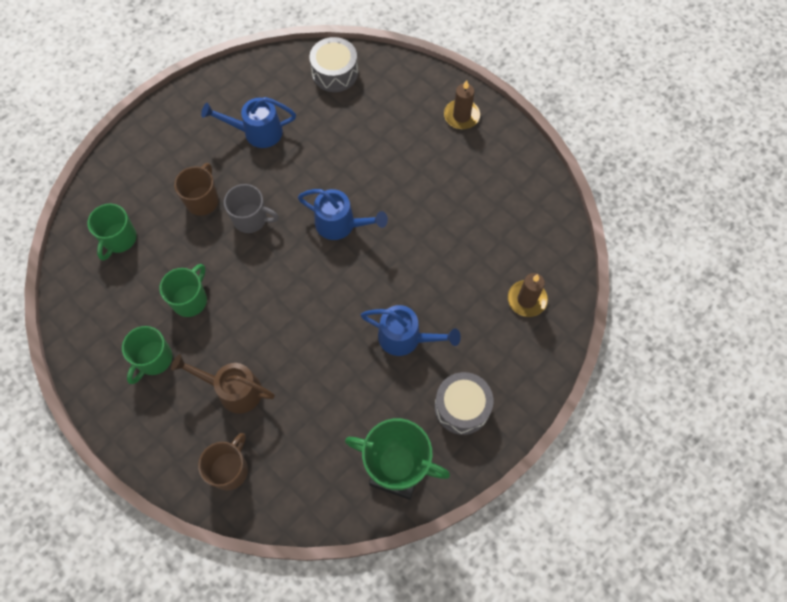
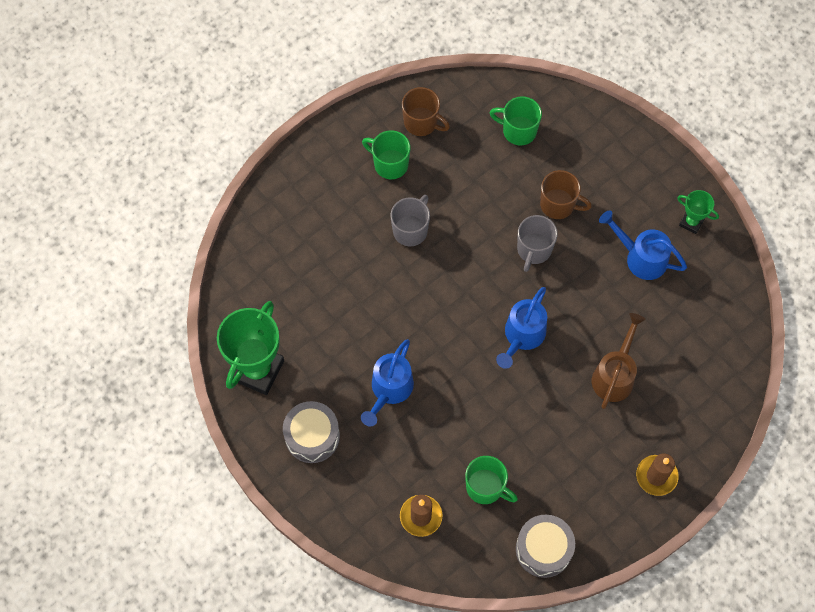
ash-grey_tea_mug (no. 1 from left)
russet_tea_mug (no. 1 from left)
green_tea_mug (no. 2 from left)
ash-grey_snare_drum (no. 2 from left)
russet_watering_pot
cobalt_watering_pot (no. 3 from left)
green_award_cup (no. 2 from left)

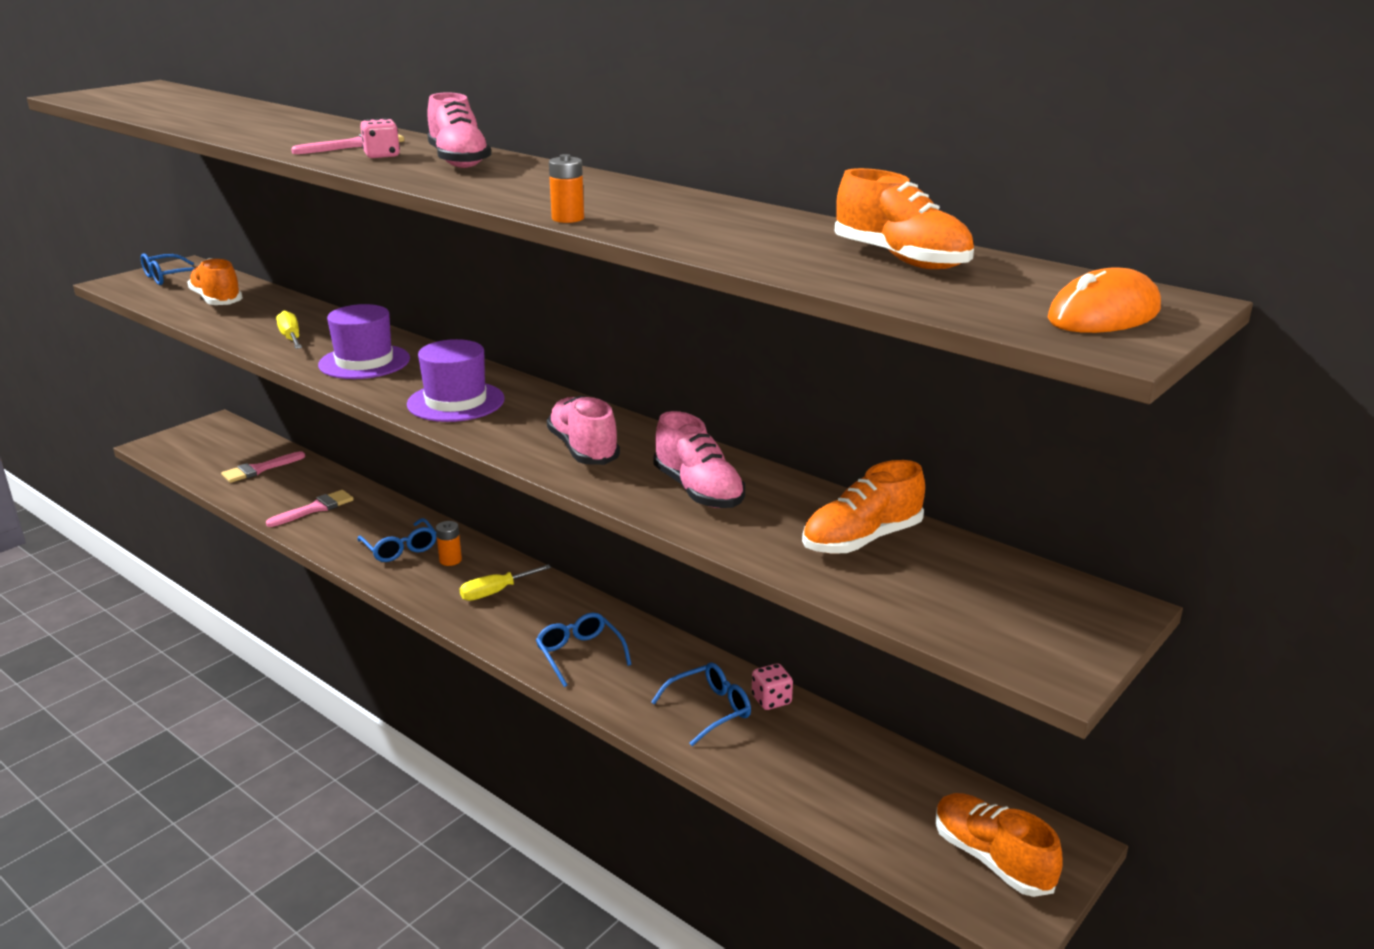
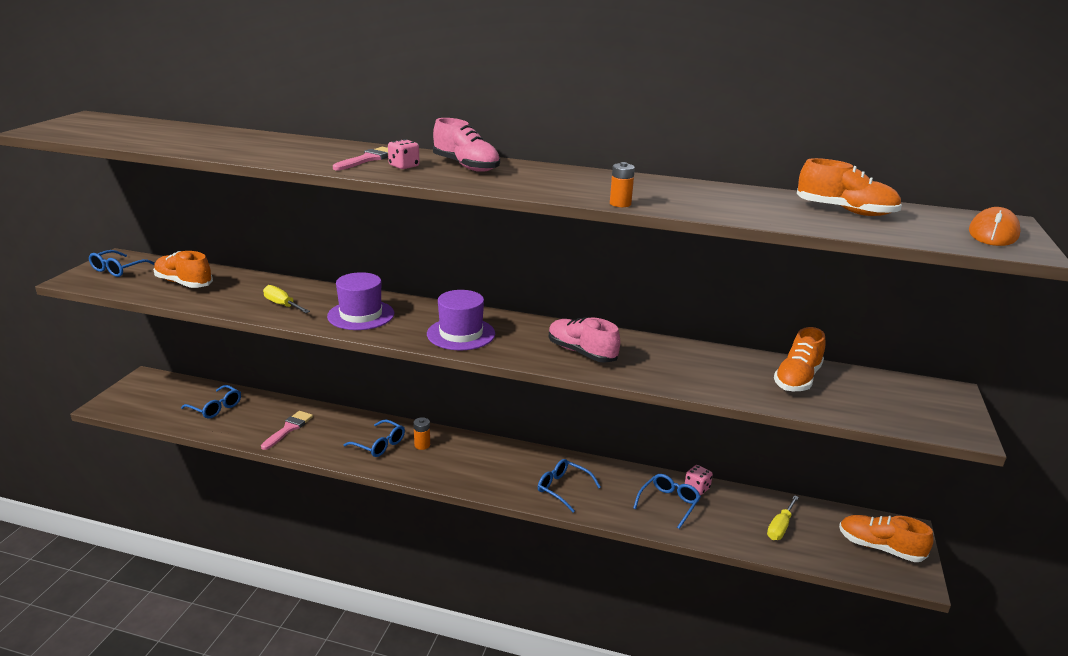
cobalt_glasses (no. 2 from left)
bright_yellow_hand_screwdriver (no. 2 from left)
rosy_sneaker (no. 3 from left in the first image)

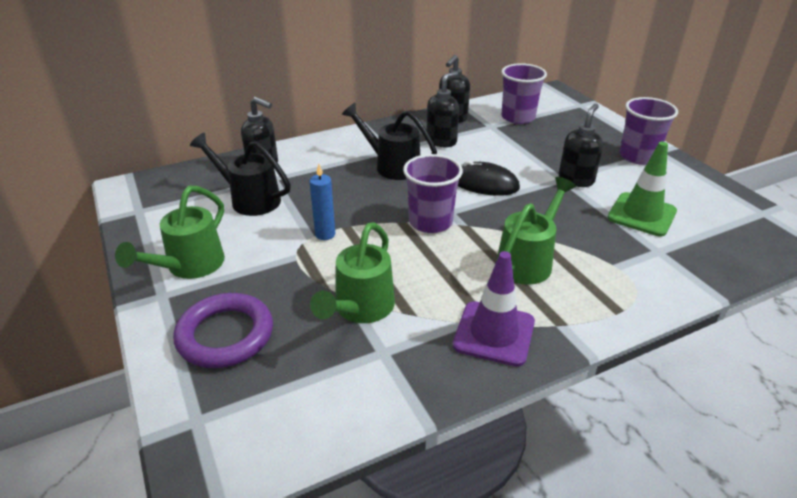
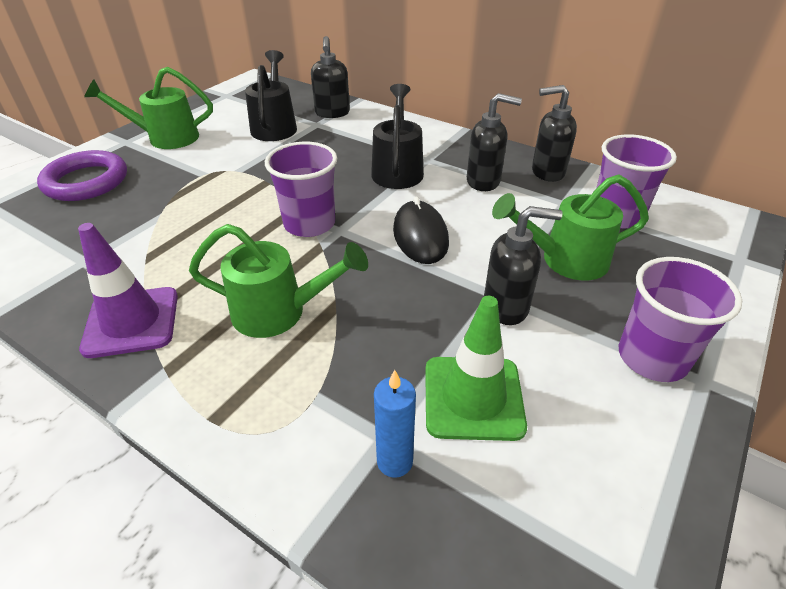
cobalt_pillar_candle
green_watering_pot (no. 3 from left)

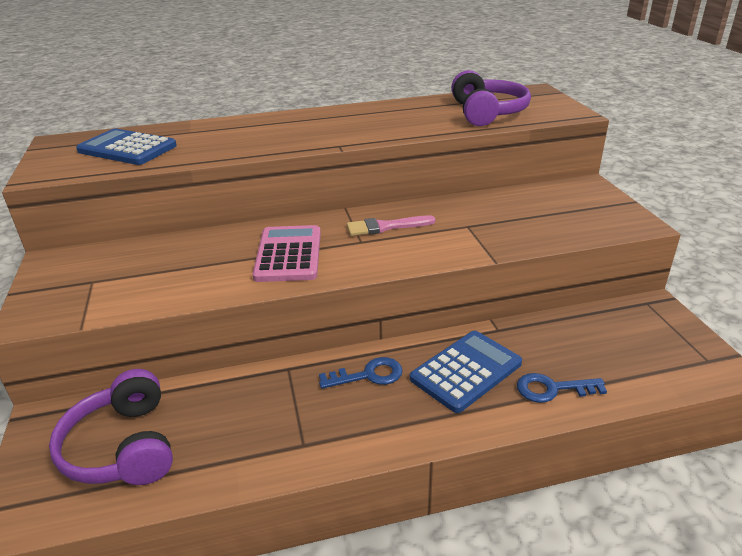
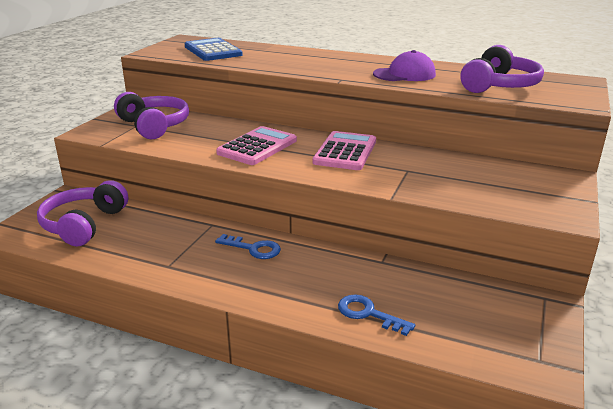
purple_headset (no. 2 from left)
rosy_adding_machine (no. 2 from left)
purple_peaked_cap
cobalt_adding_machine (no. 2 from left in the first image)

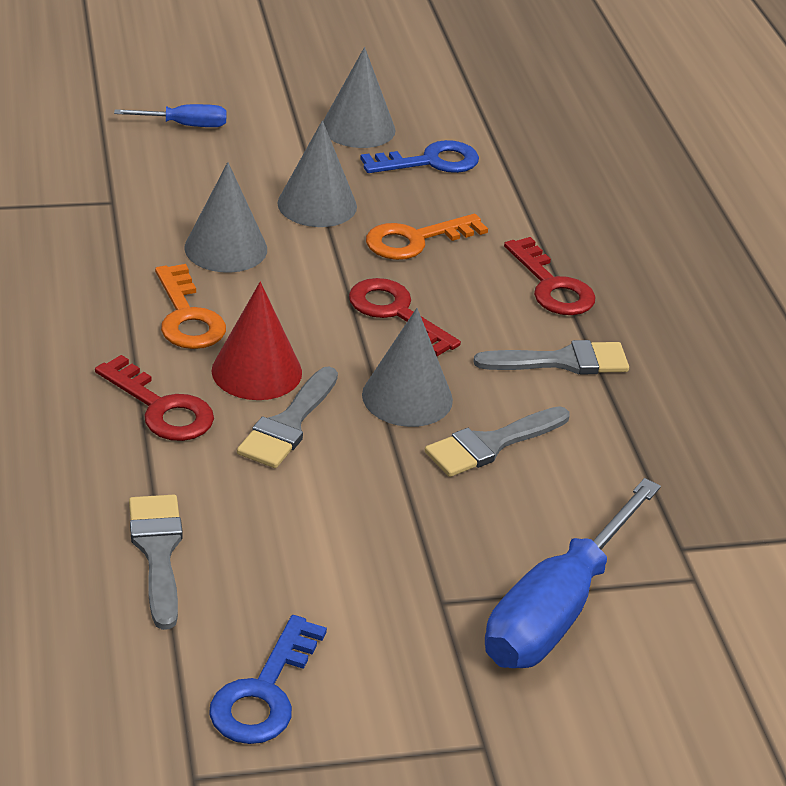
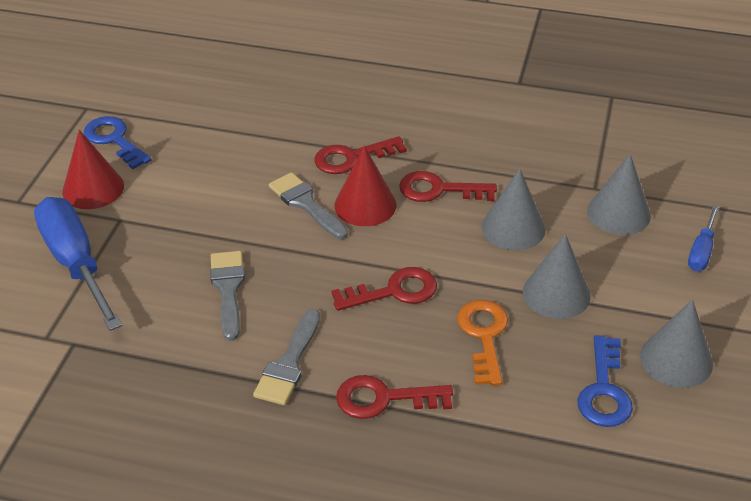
red_cone (no. 1 from left)
red_key (no. 4 from left)
ash-grey_cone (no. 3 from left)
ash-grey_brush (no. 1 from left in the first image)

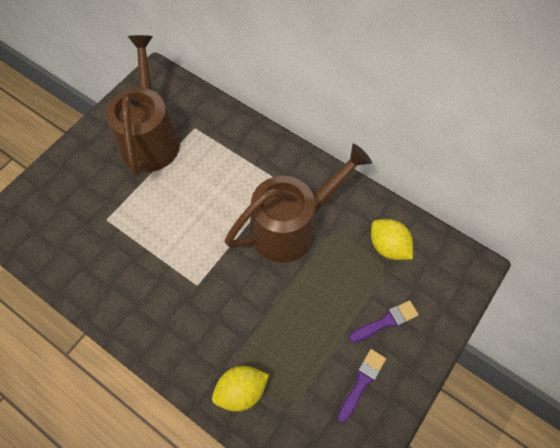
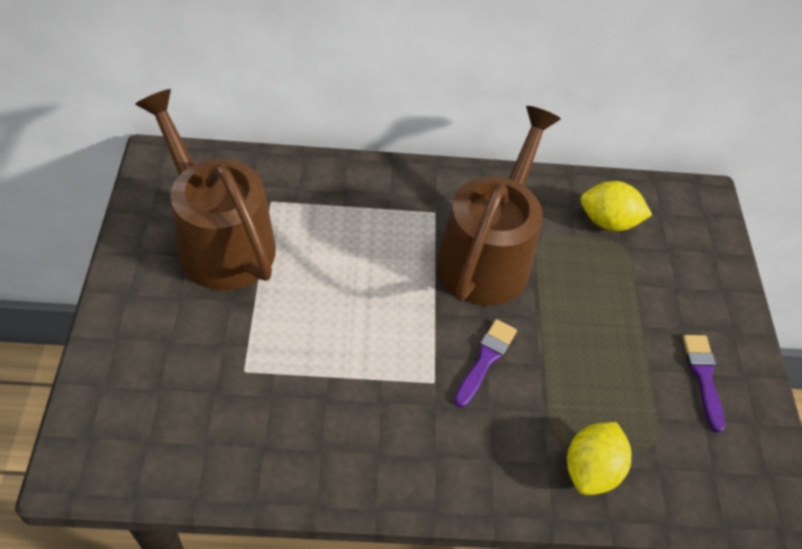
purple_brush (no. 1 from left)

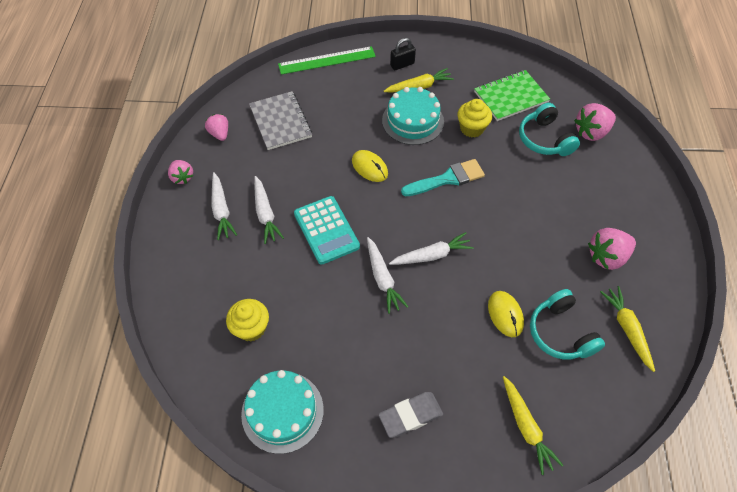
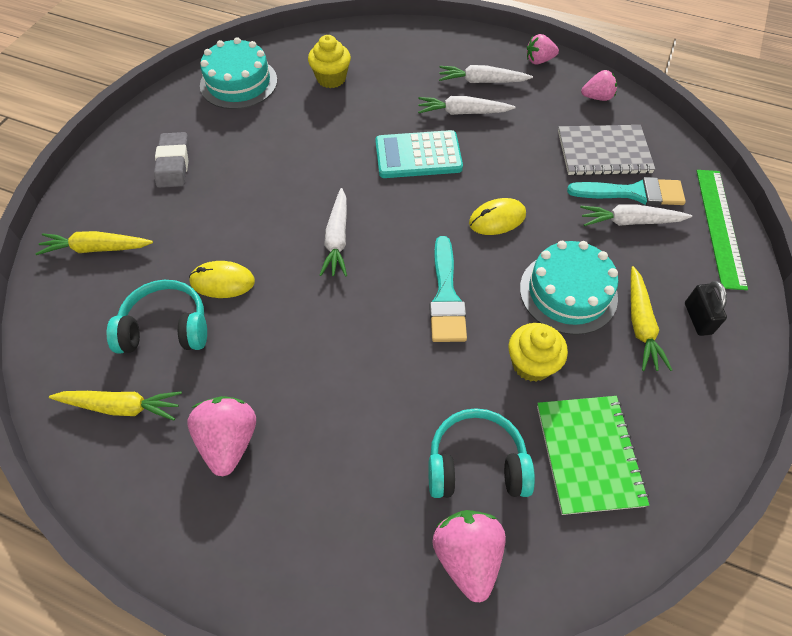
aqua_brush (no. 2 from left)
white_carrot (no. 4 from left)

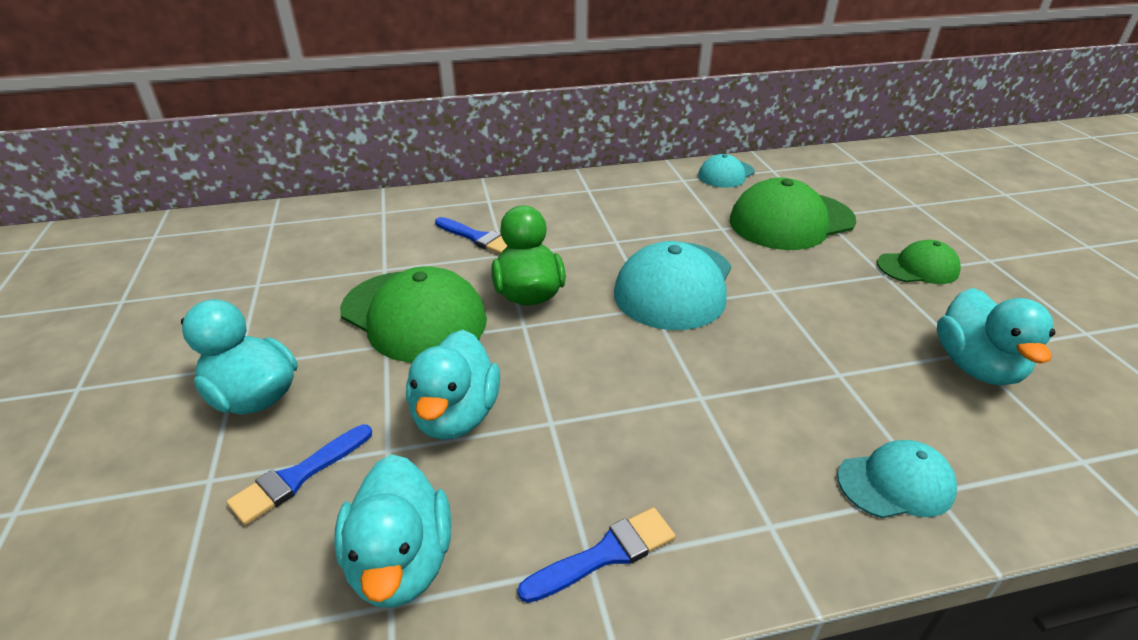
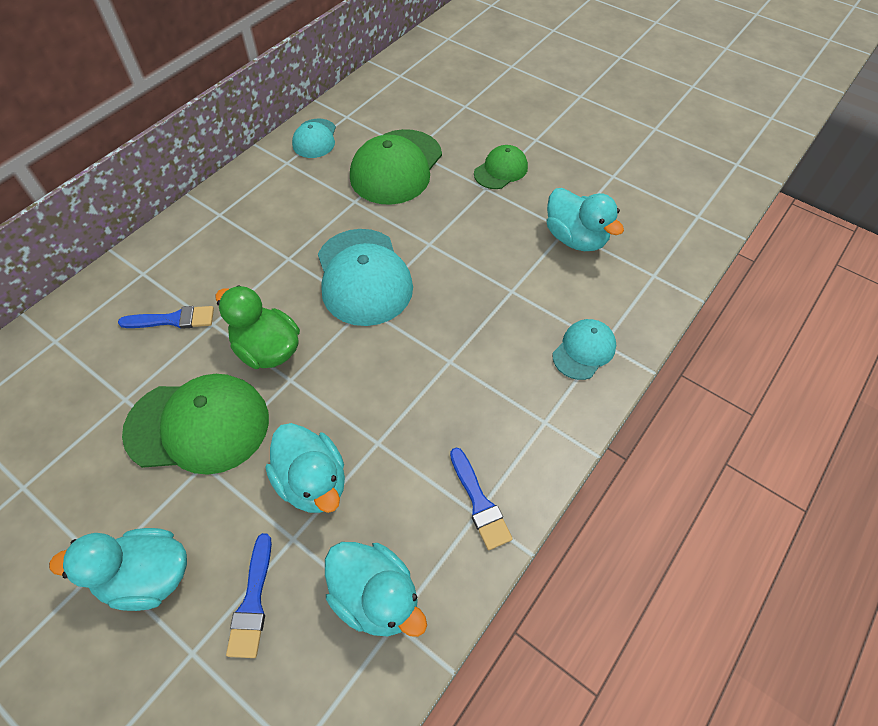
cobalt_brush (no. 3 from left)

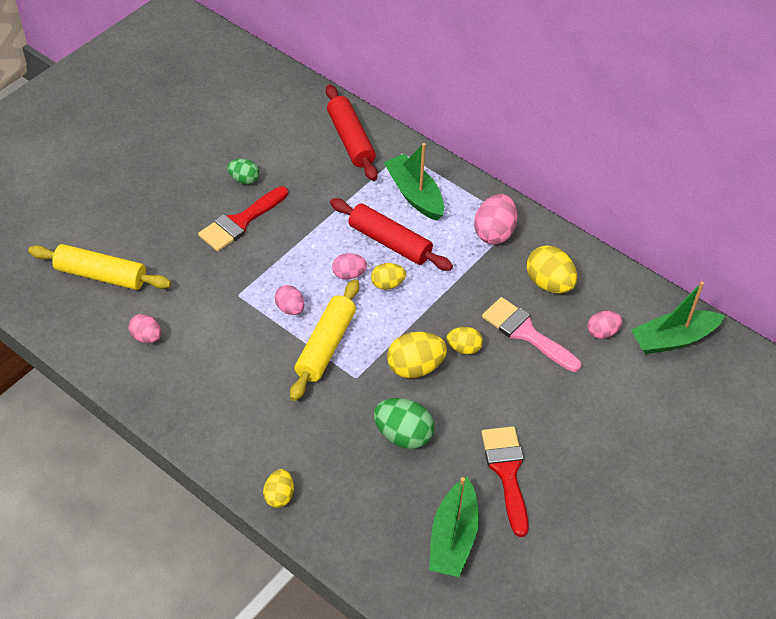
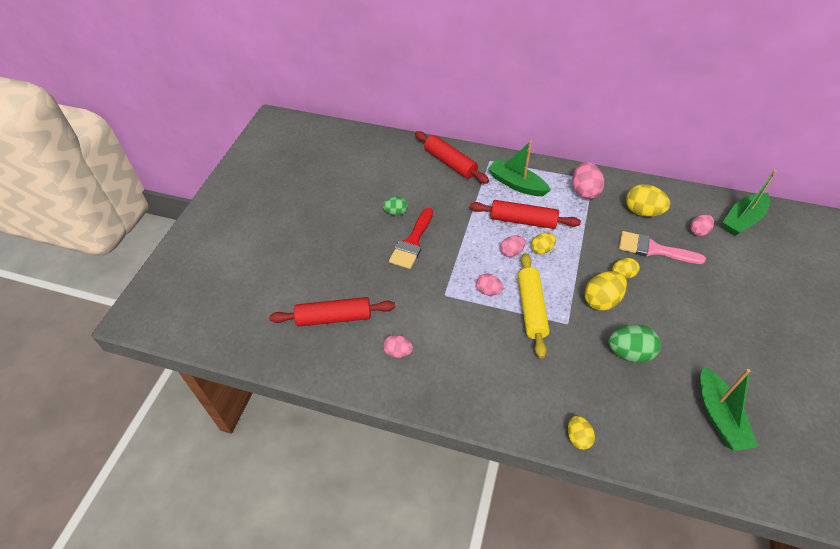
red_rolling_pin (no. 1 from left)
red_brush (no. 2 from left in the first image)

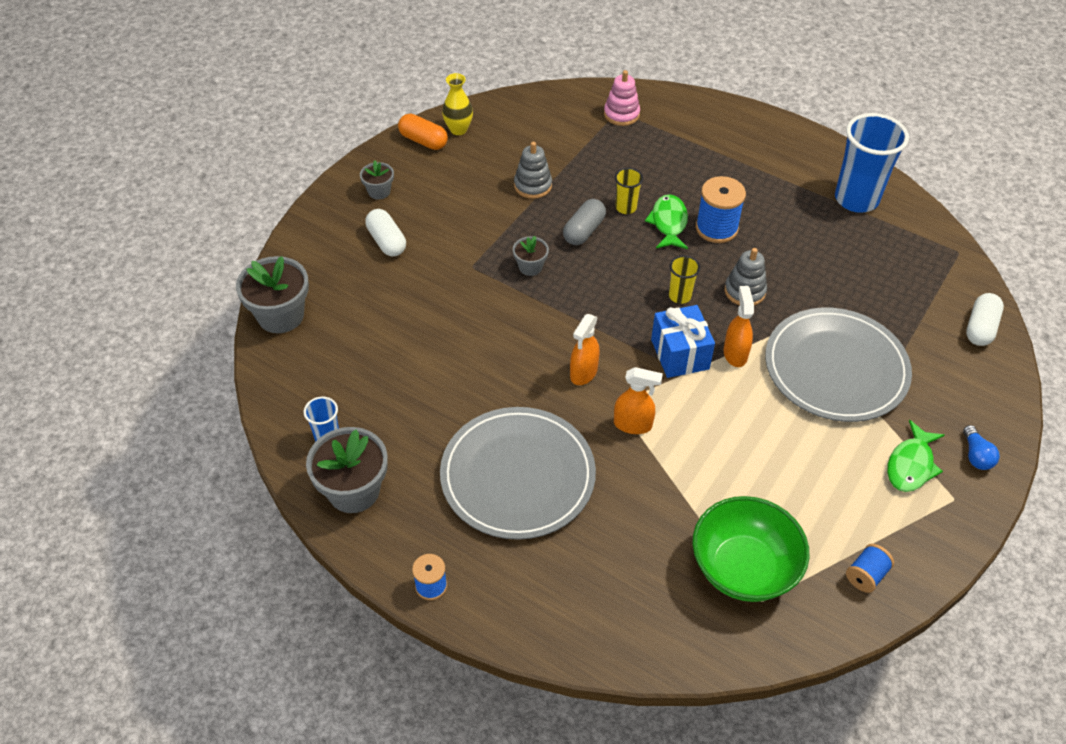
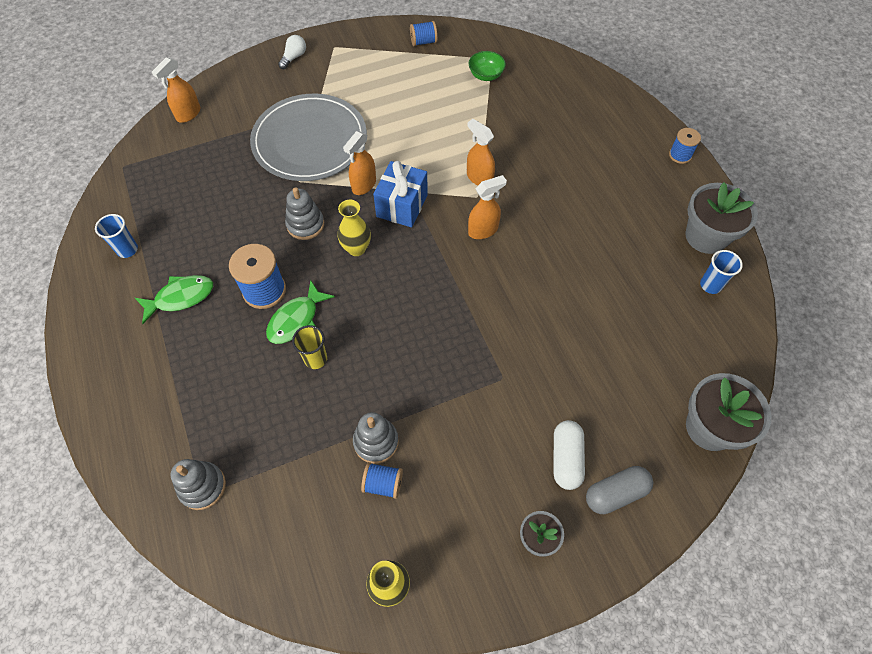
cobalt_tumbler (no. 1 from left)
green_fish_figure (no. 1 from left)
bright_orange_spray_bottle (no. 1 from left)
ash-grey_ring_stacker (no. 1 from left)
white_lightbulb
bright_yellow_vase (no. 1 from left)
cobalt_bobbin (no. 2 from left)
green_serving_bowl
ash-grey_capsule
bright_orange_capsule
ash-grey_flat_dish (no. 1 from left in the first image)
ash-grey_plant_pot (no. 4 from left in the first image)

